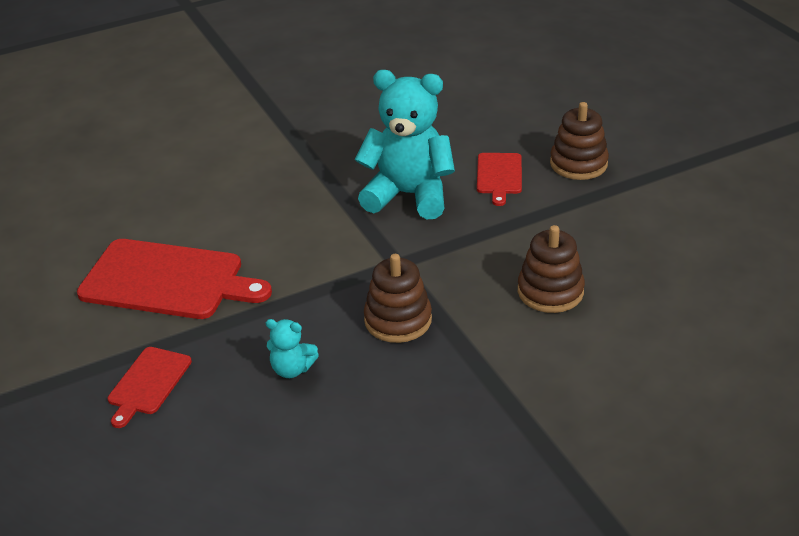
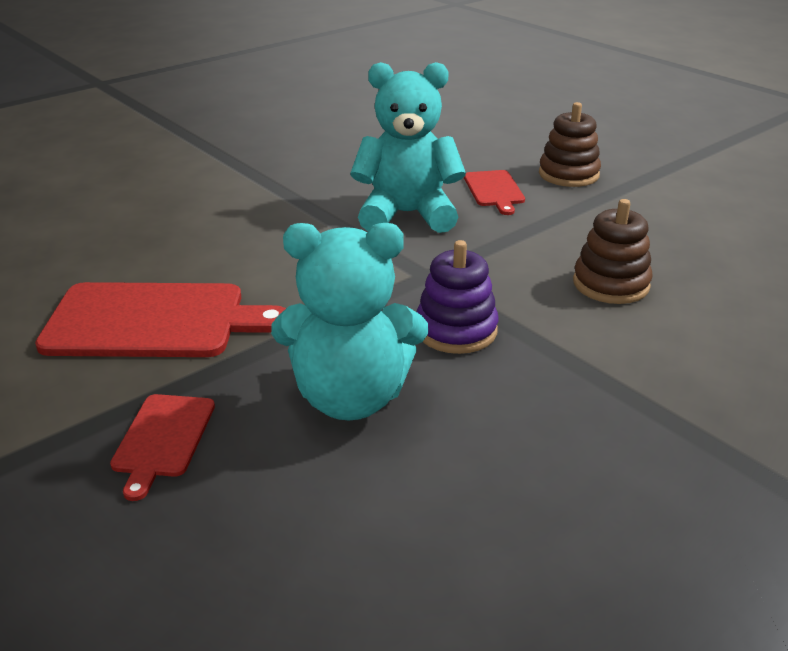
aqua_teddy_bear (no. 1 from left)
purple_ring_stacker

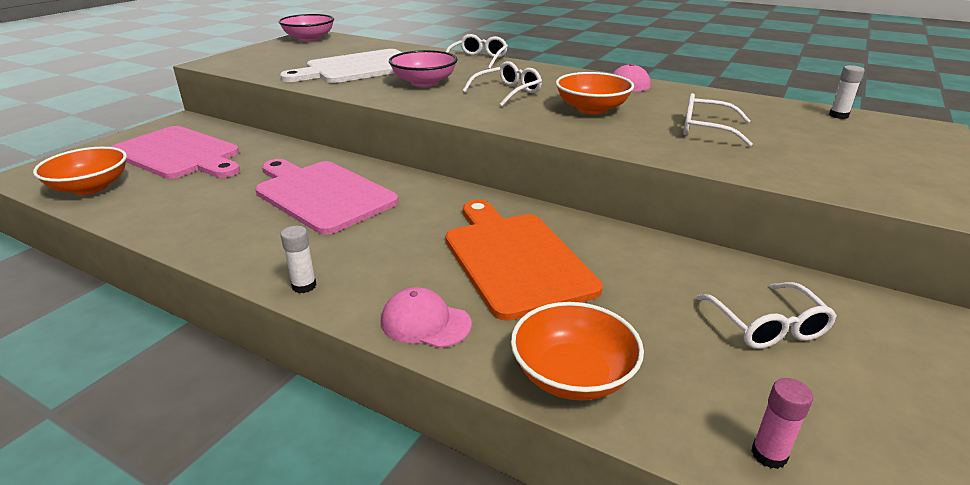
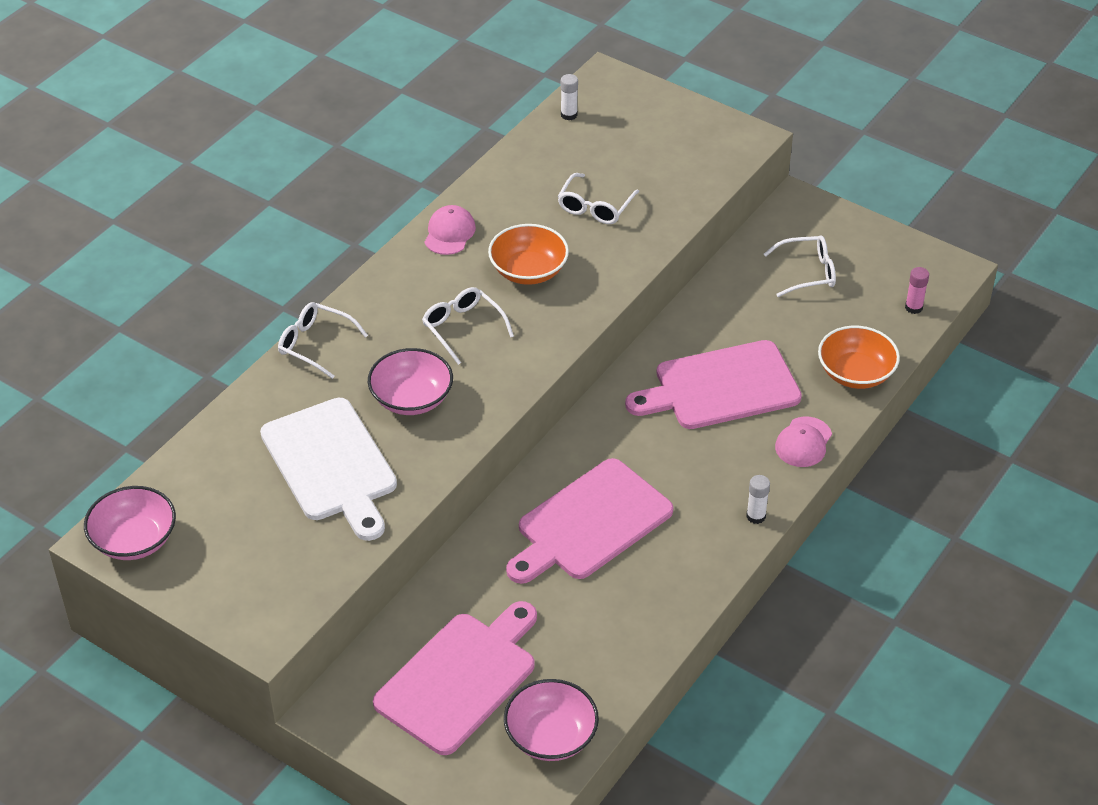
rosy_serving_bowl (no. 3 from left)
rosy_chopping_board (no. 3 from left)

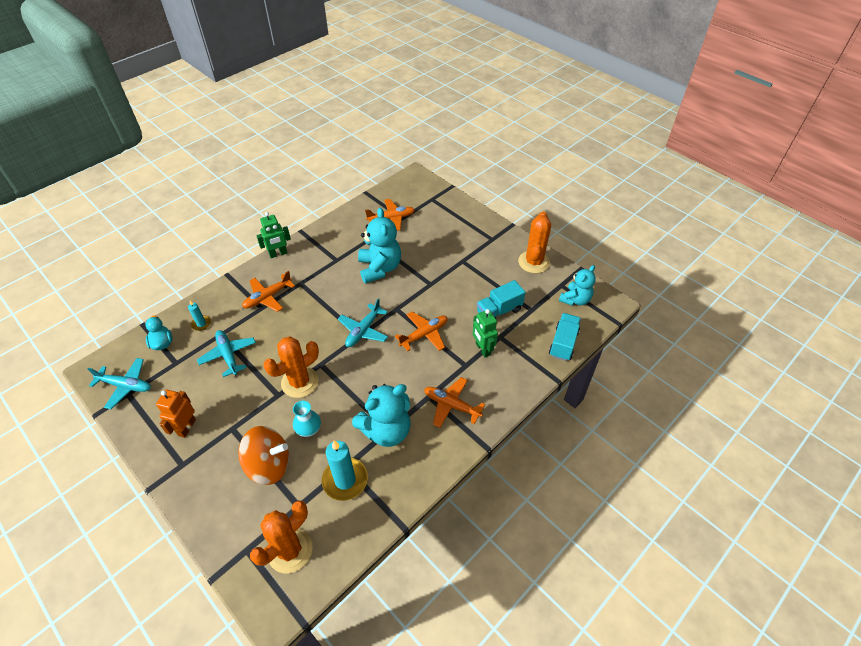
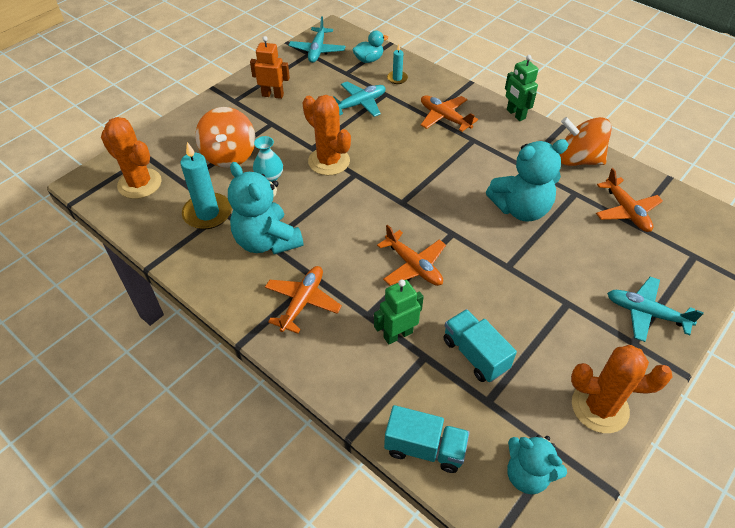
bright_orange_spinning_top (no. 2 from left)
aqua_aeroplane (no. 3 from left)

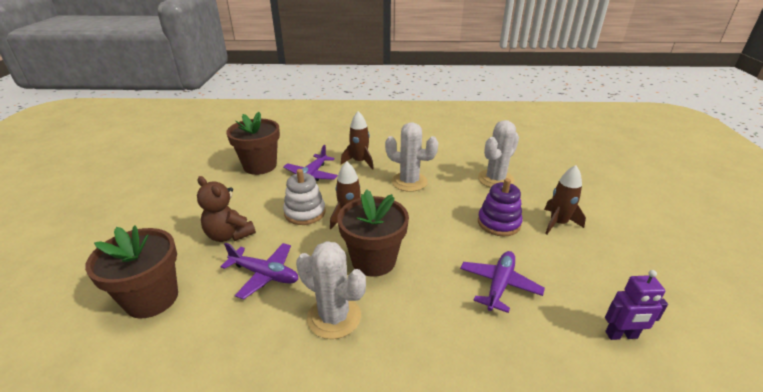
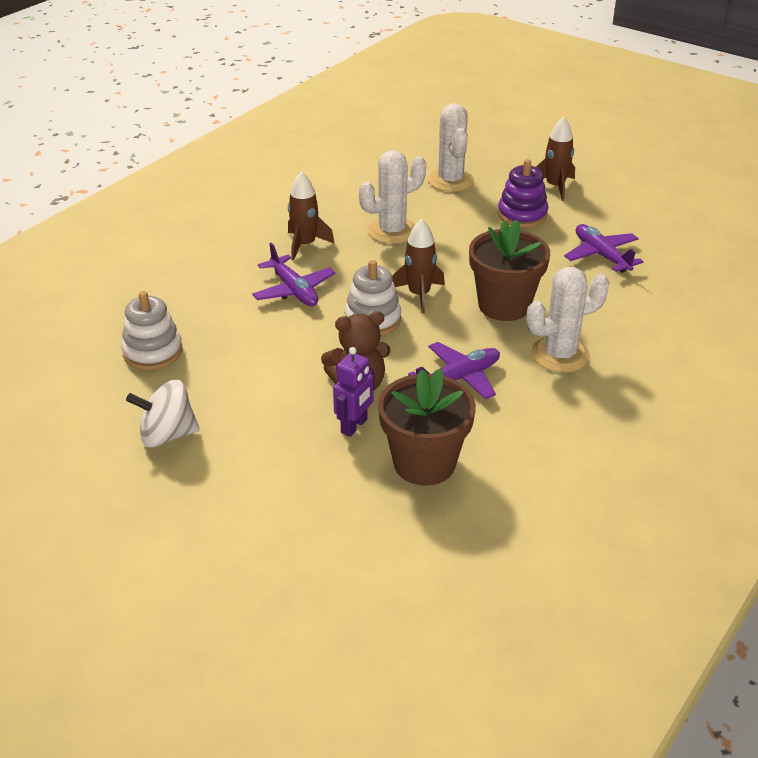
white_ring_stacker (no. 1 from left)
white_spinning_top
purple_robot
russet_plant_pot (no. 2 from left in the first image)

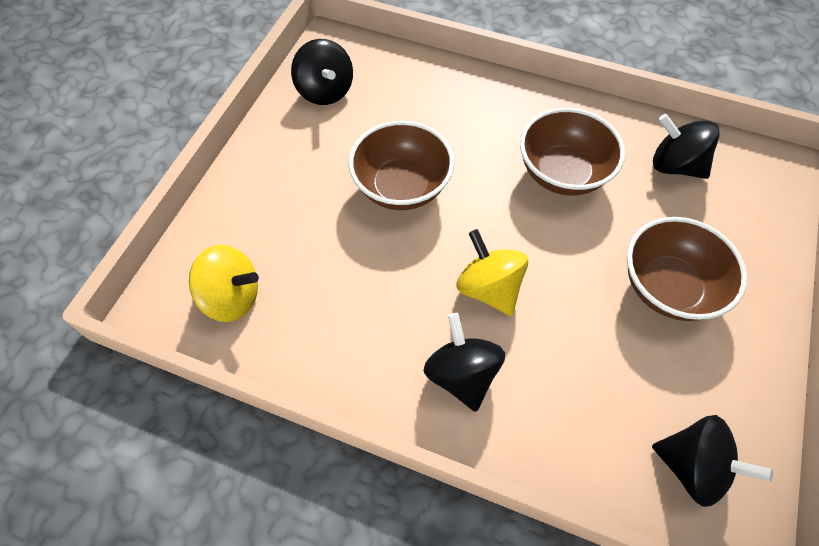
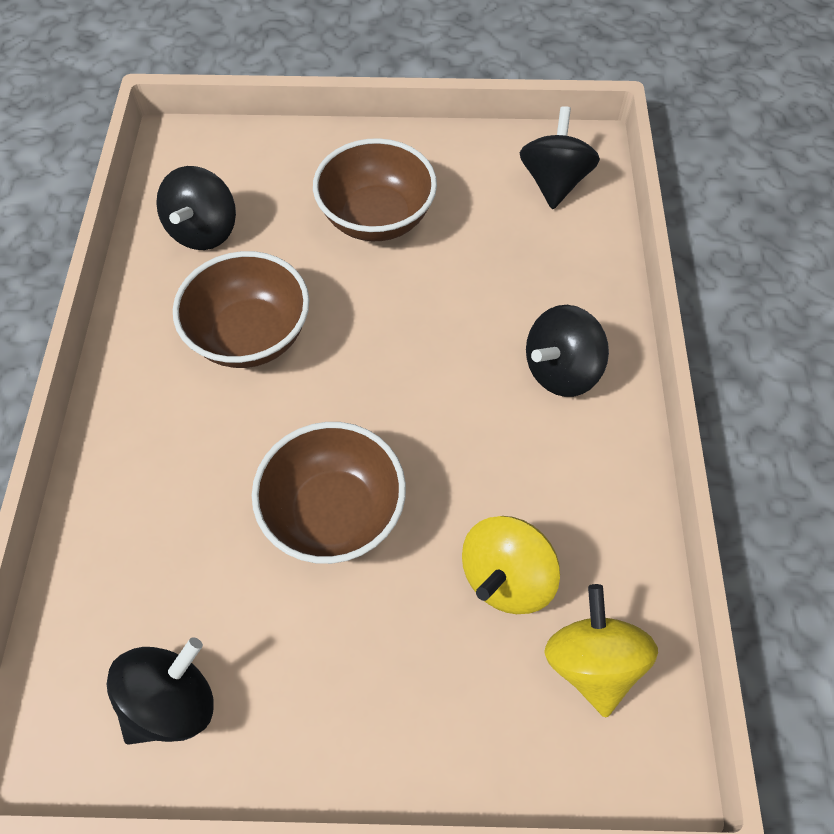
bright_yellow_spinning_top (no. 1 from left)

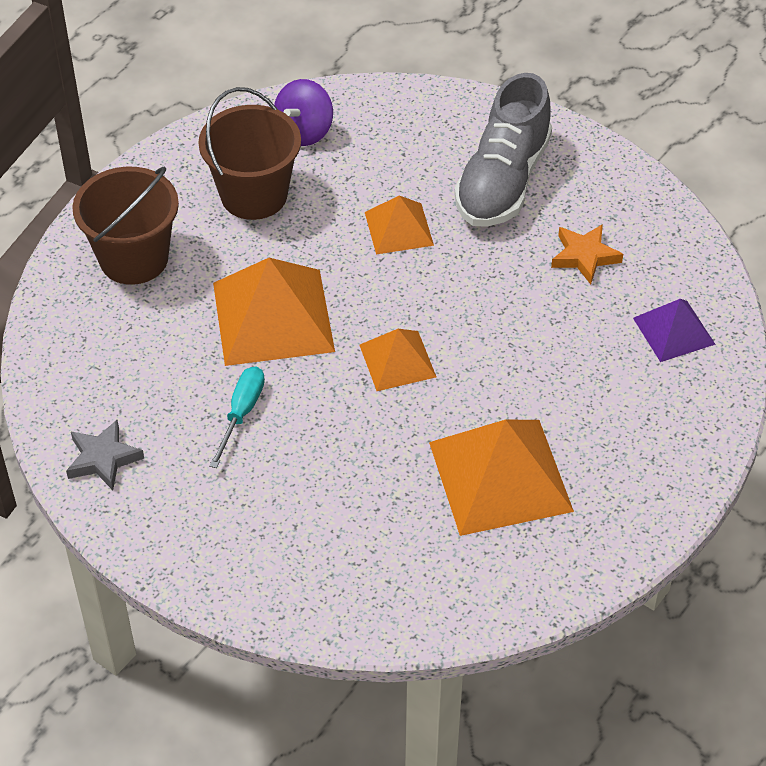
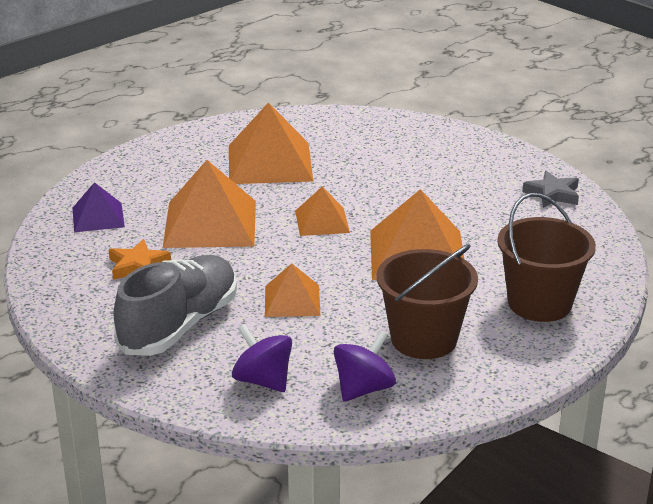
bright_orange_pyramid_shape (no. 1 from left)
purple_spinning_top (no. 1 from left)
aqua_hand_screwdriver

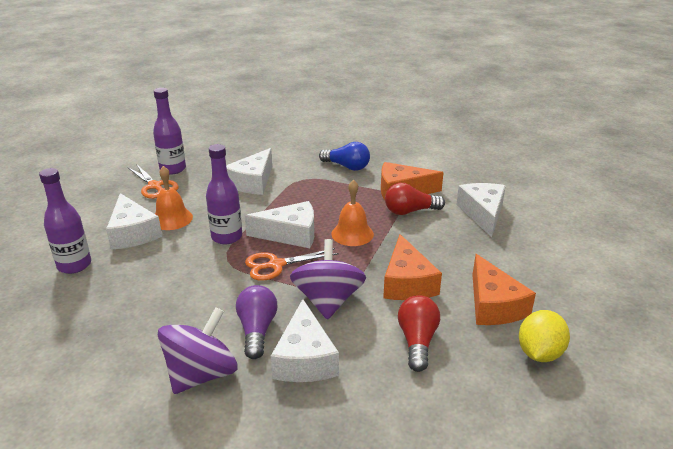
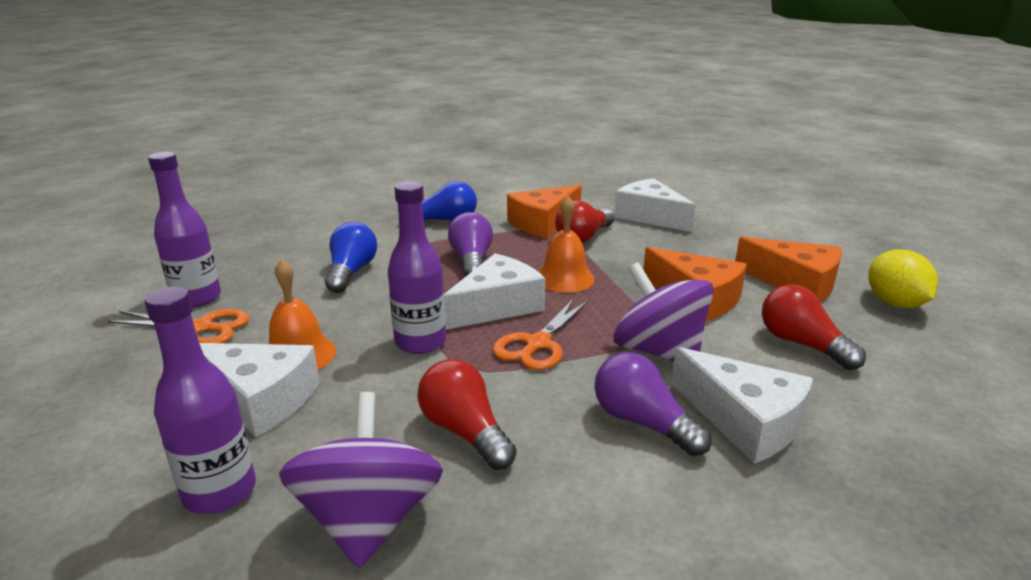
purple_spinning_top (no. 1 from left)
cobalt_lightbulb (no. 1 from left)
red_lightbulb (no. 1 from left)
purple_lightbulb (no. 1 from left)

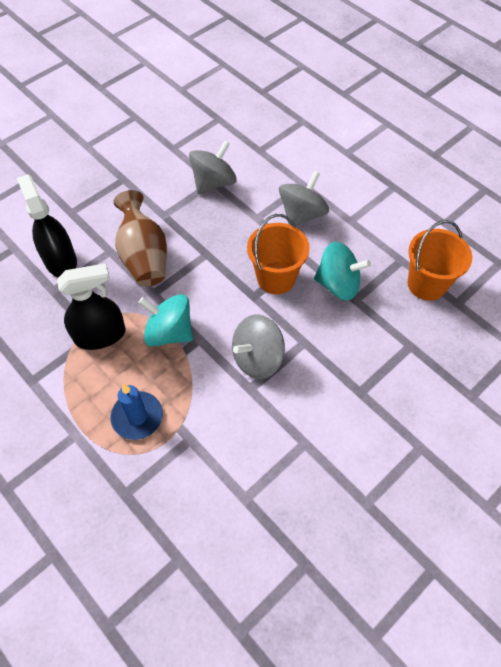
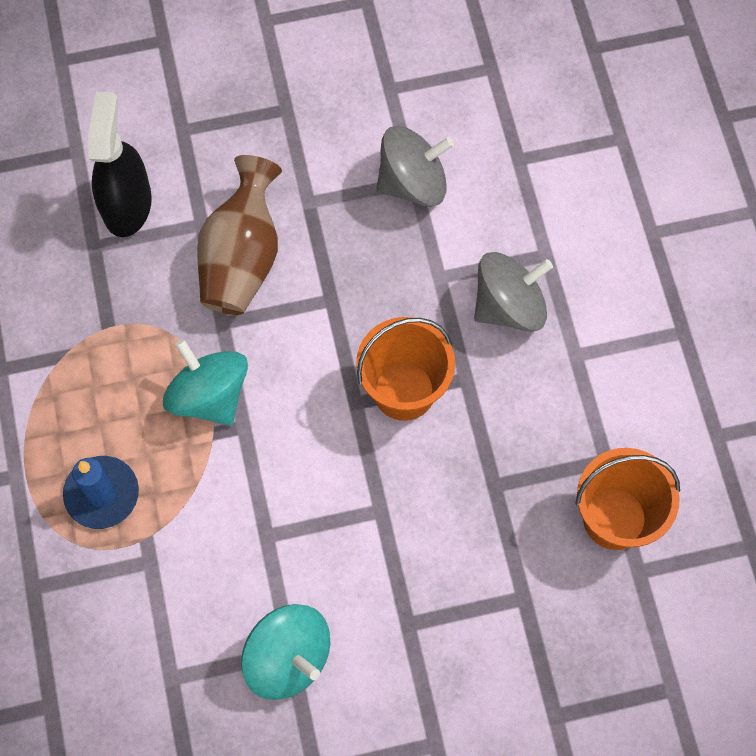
aqua_spinning_top (no. 2 from left)
ebony_spray_bottle (no. 2 from left in the first image)
ash-grey_spinning_top (no. 2 from left in the first image)

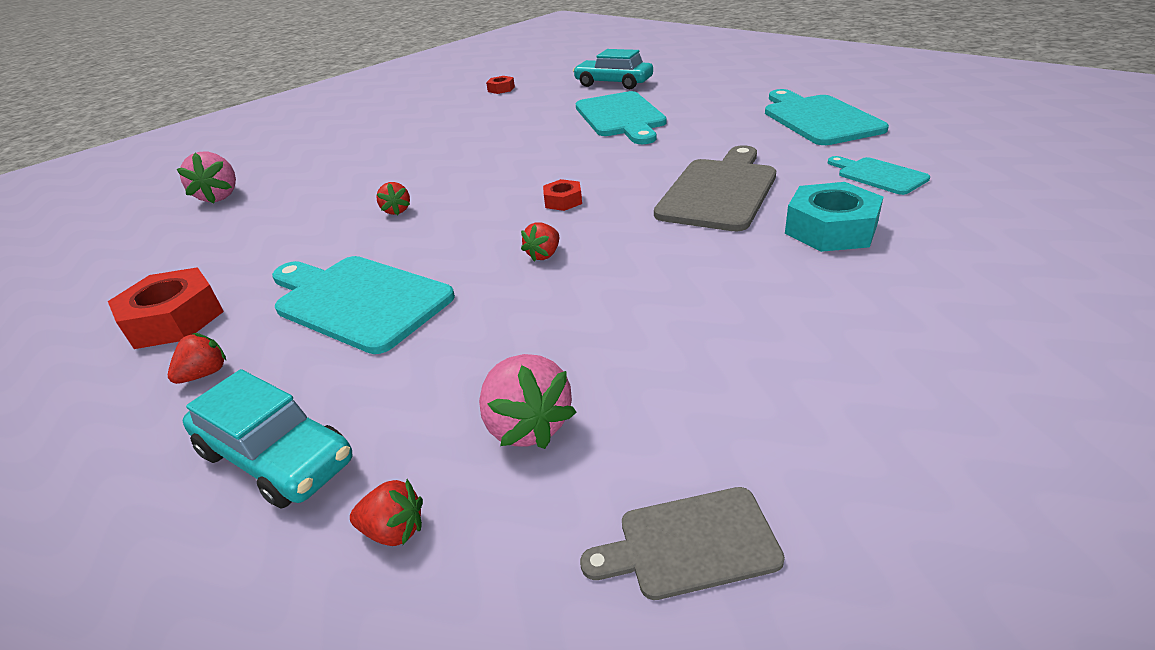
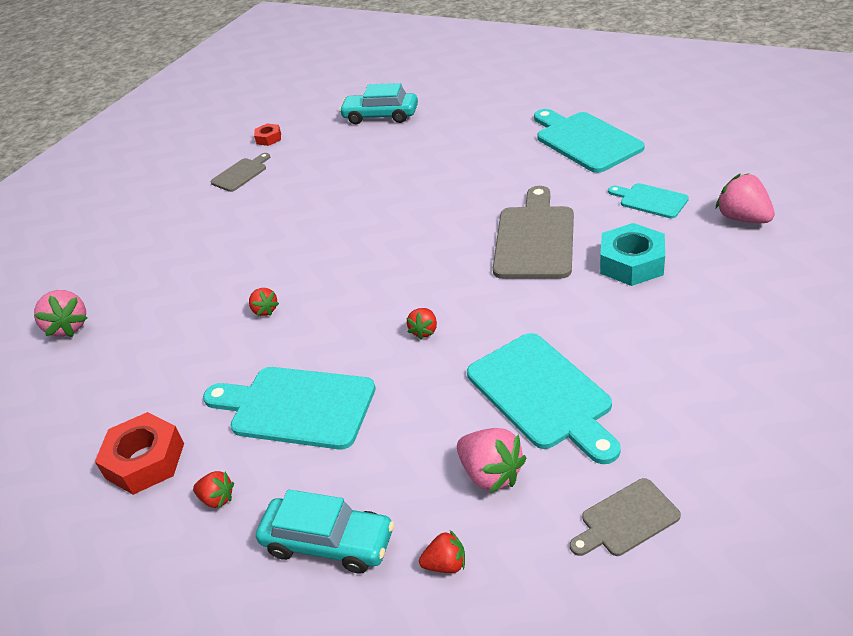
red_toy_strawberry (no. 1 from left)
ash-grey_chopping_board (no. 1 from left)
aqua_chopping_board (no. 2 from left)
rosy_toy_strawberry (no. 3 from left)
red_nut (no. 3 from left in the first image)

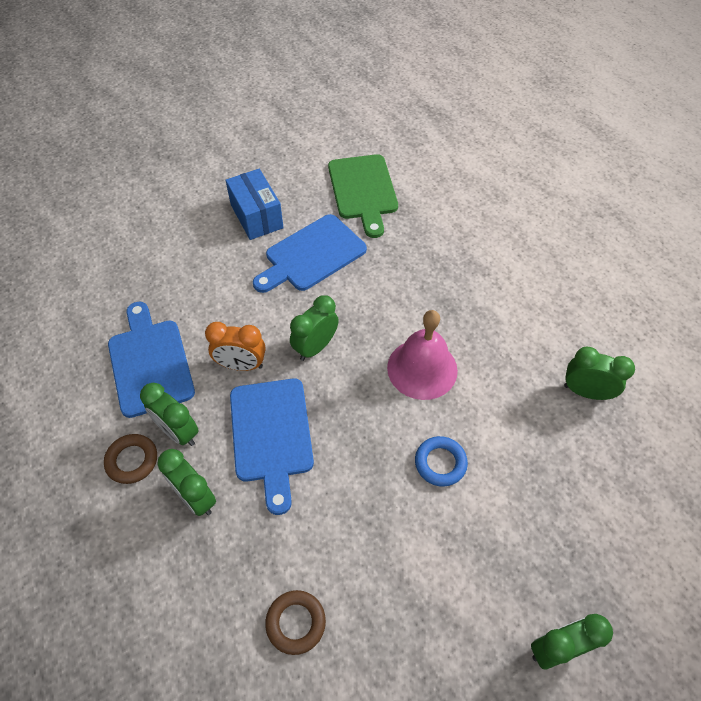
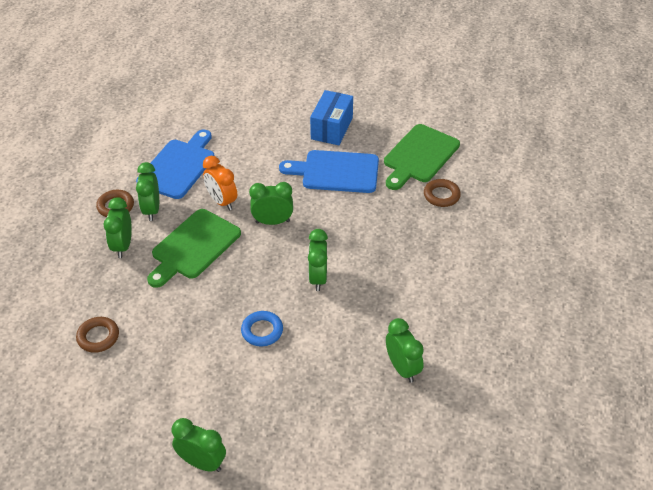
green_chopping_board (no. 1 from left)
green_clock (no. 5 from left)
russet_torus (no. 3 from left)

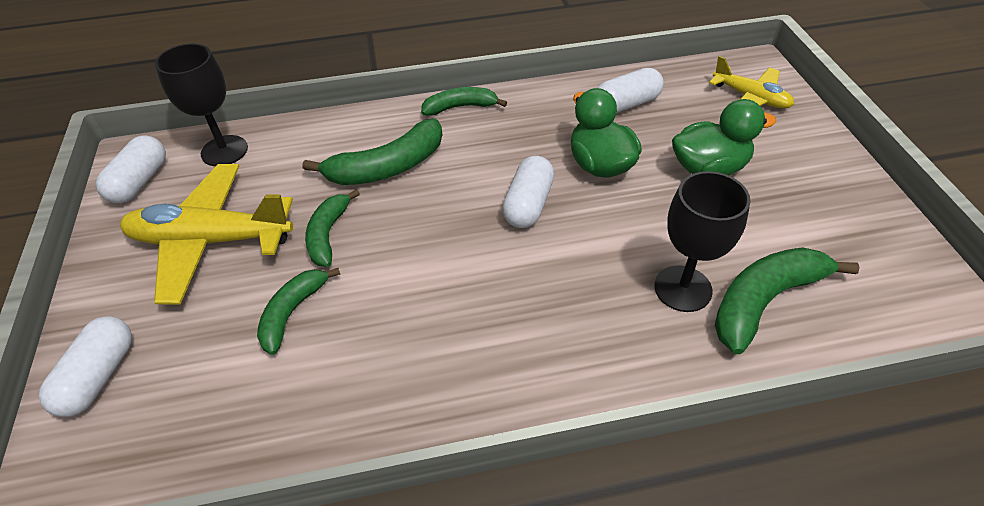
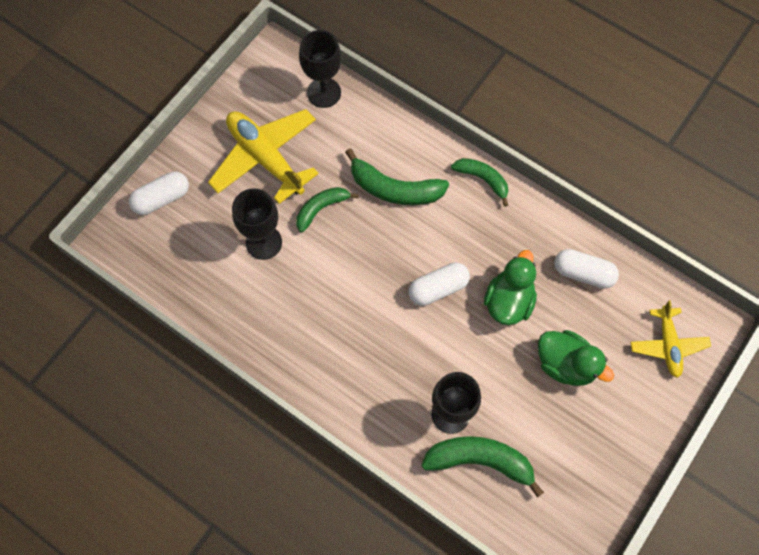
ebony_goblet (no. 1 from left)
white_capsule (no. 2 from left in the first image)

